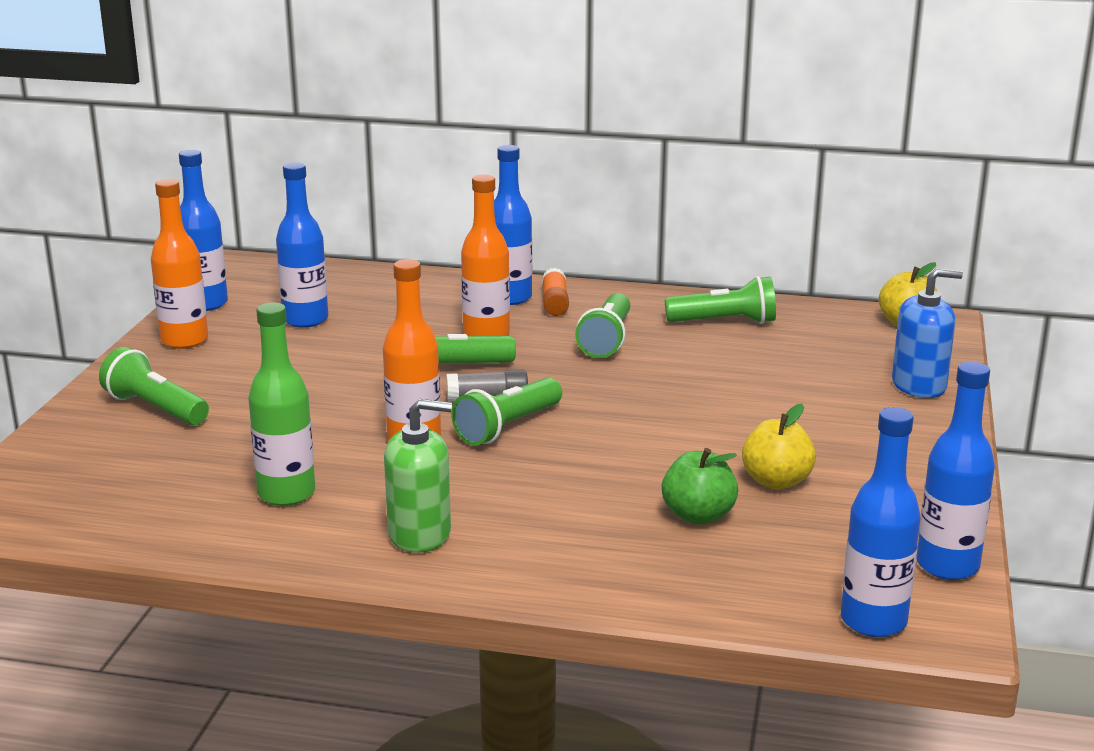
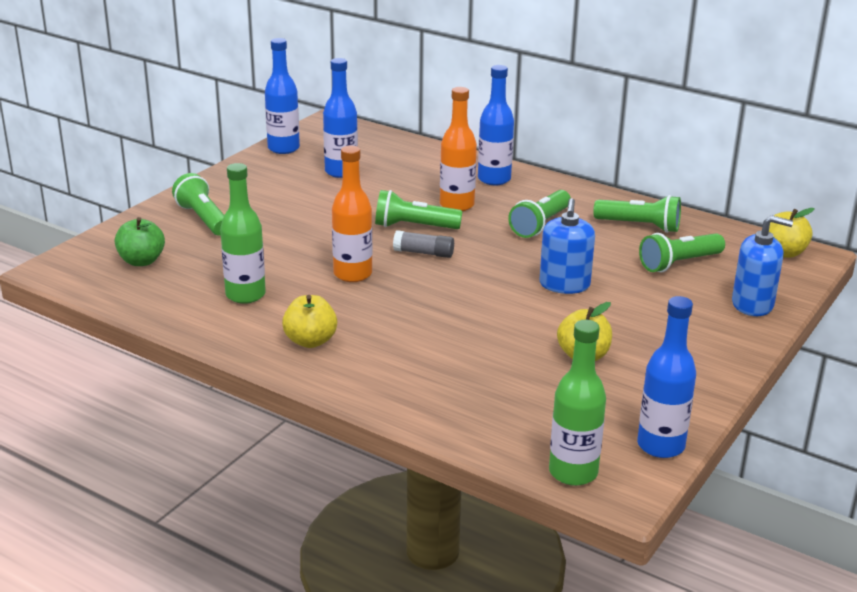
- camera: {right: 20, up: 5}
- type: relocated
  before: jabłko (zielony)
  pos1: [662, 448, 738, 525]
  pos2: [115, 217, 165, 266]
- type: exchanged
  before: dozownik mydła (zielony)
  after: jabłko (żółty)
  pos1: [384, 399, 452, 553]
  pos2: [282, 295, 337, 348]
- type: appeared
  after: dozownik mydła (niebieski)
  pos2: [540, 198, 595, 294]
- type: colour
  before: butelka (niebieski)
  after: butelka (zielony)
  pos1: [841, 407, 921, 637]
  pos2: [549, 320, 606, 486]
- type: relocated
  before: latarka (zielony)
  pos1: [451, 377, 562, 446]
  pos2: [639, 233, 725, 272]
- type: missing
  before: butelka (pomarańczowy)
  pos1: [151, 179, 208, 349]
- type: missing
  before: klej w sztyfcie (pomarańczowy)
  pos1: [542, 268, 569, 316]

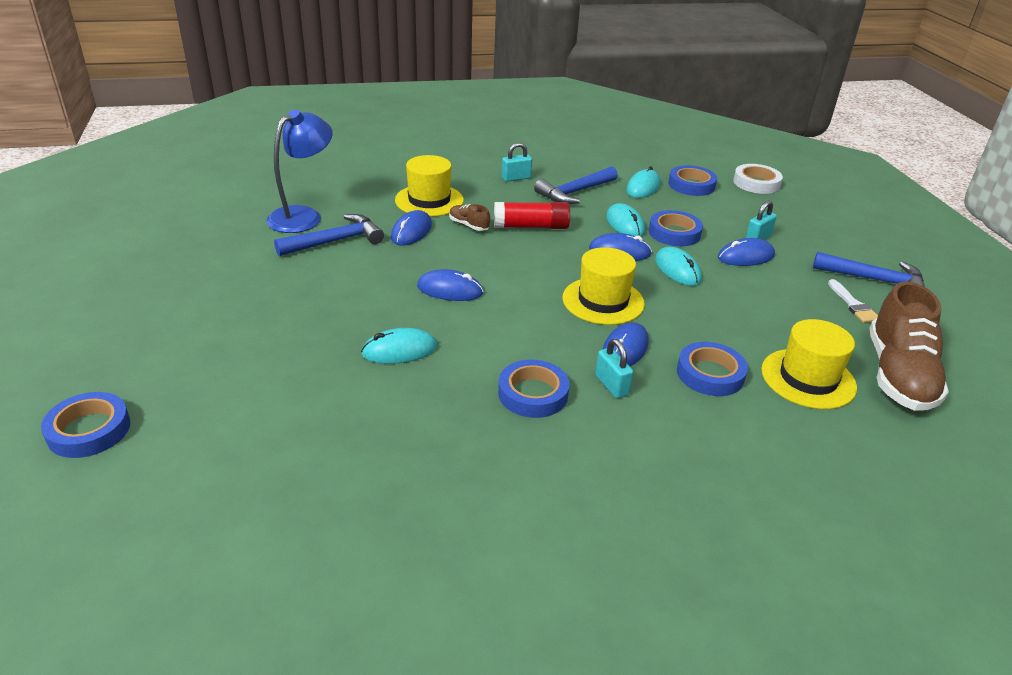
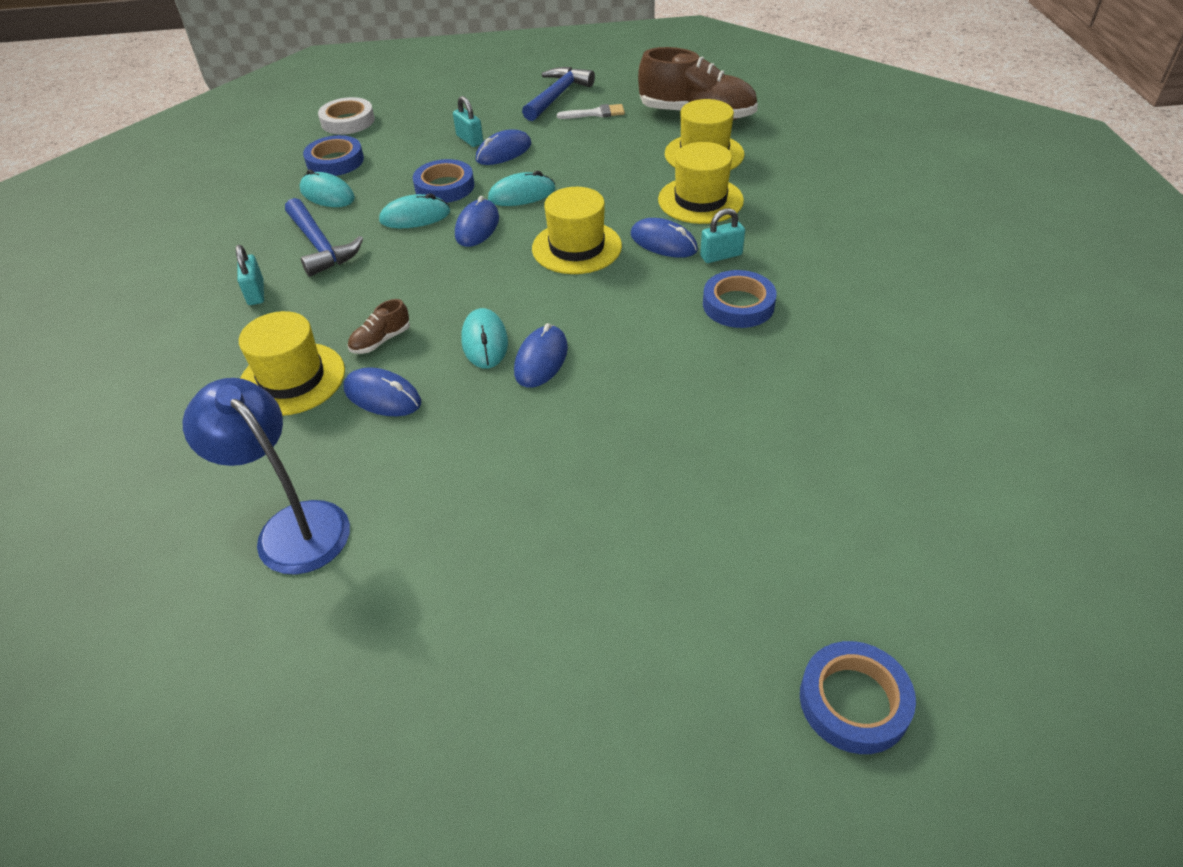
- camera: {right: -80, up: 10}
- type: relocated
  before: myszka (turkusowy)
  pos1: [361, 328, 437, 364]
  pos2: [461, 308, 508, 368]
- type: spun
  before: myszka (niebieski)
  pos1: [718, 238, 775, 266]
  pos2: [476, 129, 531, 165]
  turn: 60
- type: exchanged
  before: taśma klejąca (niebieski)
  after: kapelusz (żółty)
  pos1: [677, 342, 748, 396]
  pos2: [658, 142, 744, 224]
- type: missing
  before: młotek (niebieski)
  pos1: [274, 214, 384, 256]
- type: missing
  before: klej w sztyfcie (czerwony)
  pos1: [494, 202, 570, 229]

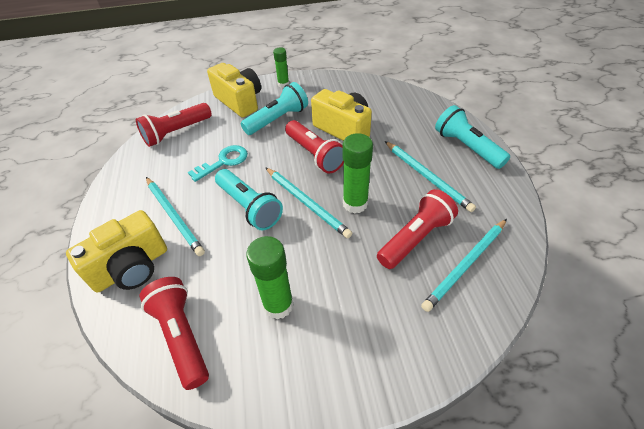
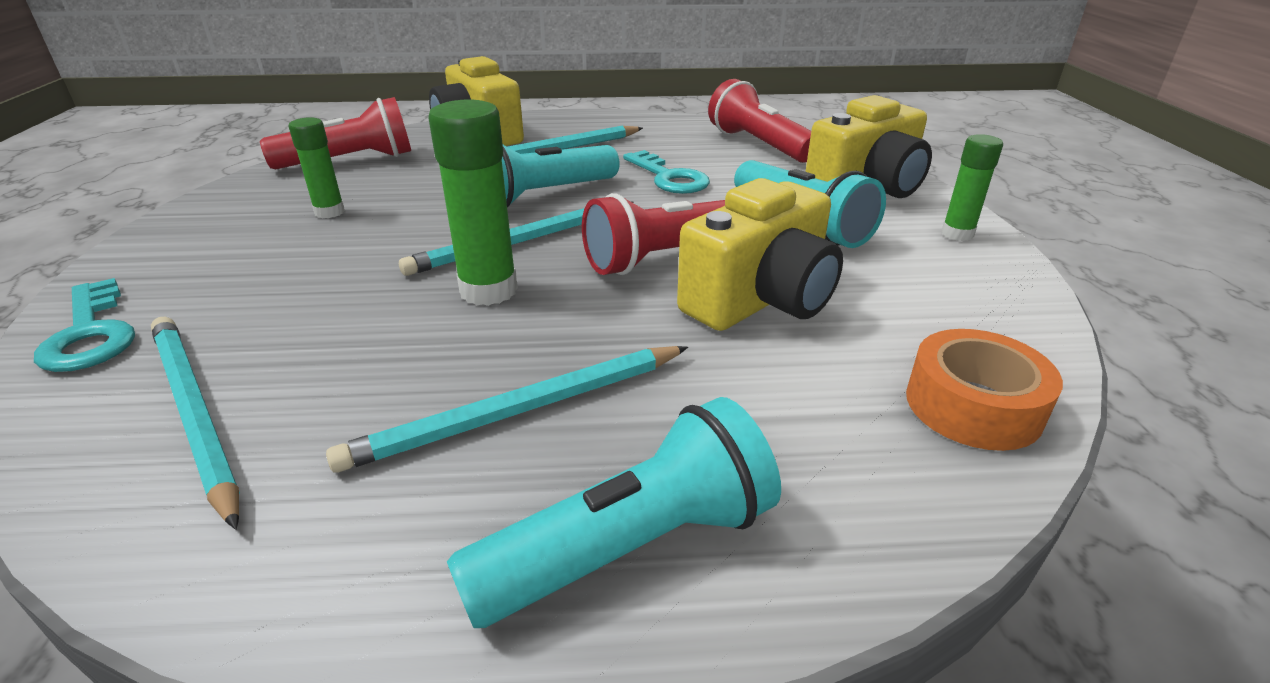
- camera: {right: 95, up: -15}
- type: appeared
  after: klucz (turkusowy)
  pos2: [34, 278, 135, 372]
- type: size
  before: klej w sztyfcie (zielony)
  pos1: [246, 236, 294, 320]
  pos2: [288, 117, 345, 218]
  scale: 0.62
- type: appeared
  after: taśma klejąca (pomarańczowy)
  pos2: [906, 329, 1063, 451]
- type: missing
  before: latarka (czerwony)
  pos1: [377, 189, 458, 269]

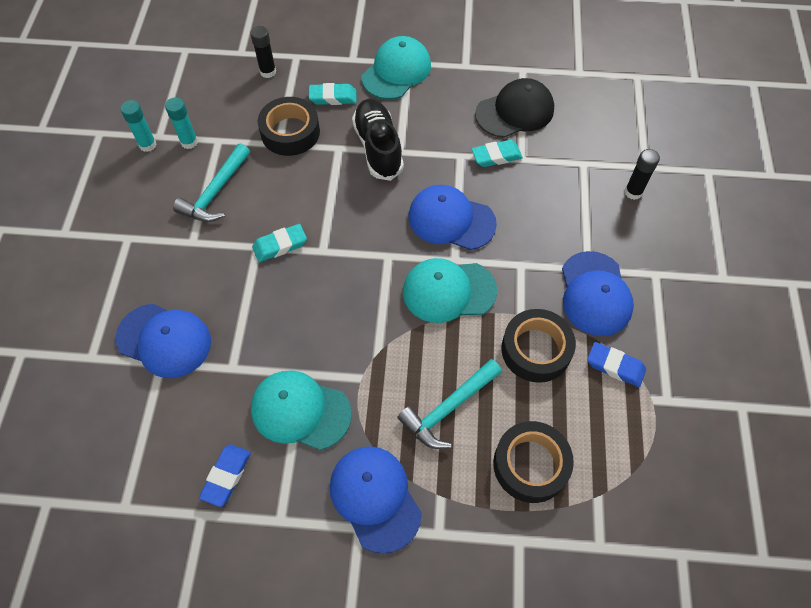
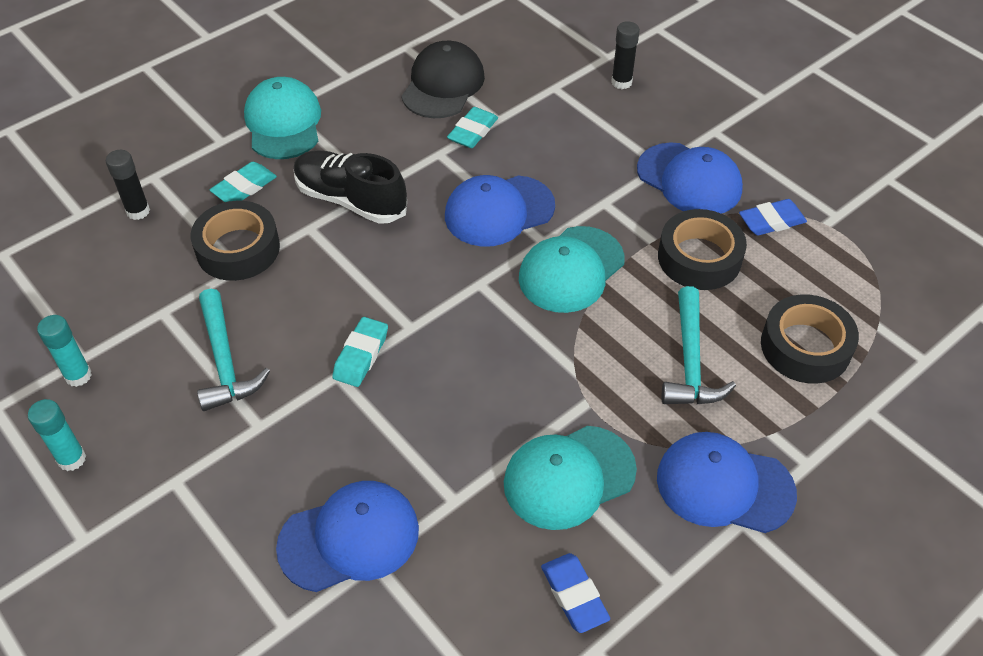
- camera: {right: -45, up: -10}
- type: relocated
  before: klej w sztyfcie (turkusowy)
  pos1: [165, 97, 198, 149]
  pos2: [28, 399, 86, 471]

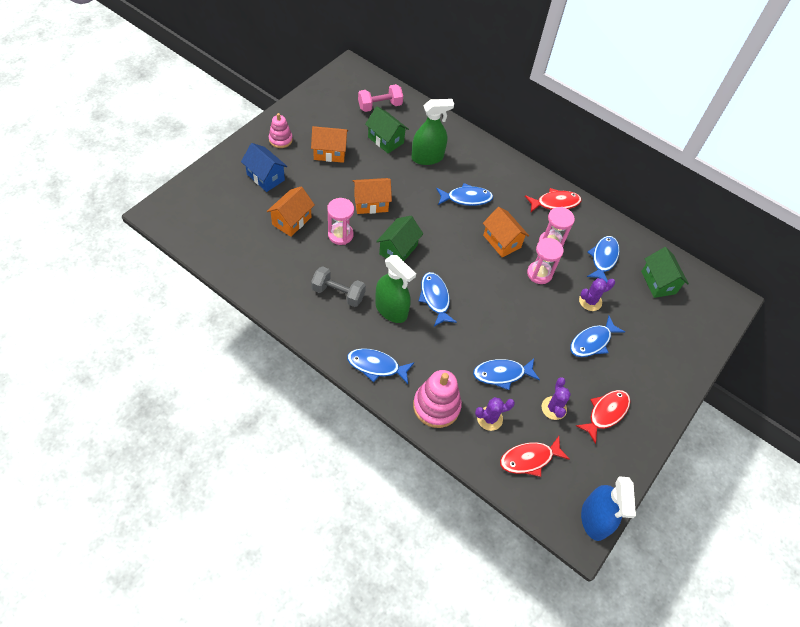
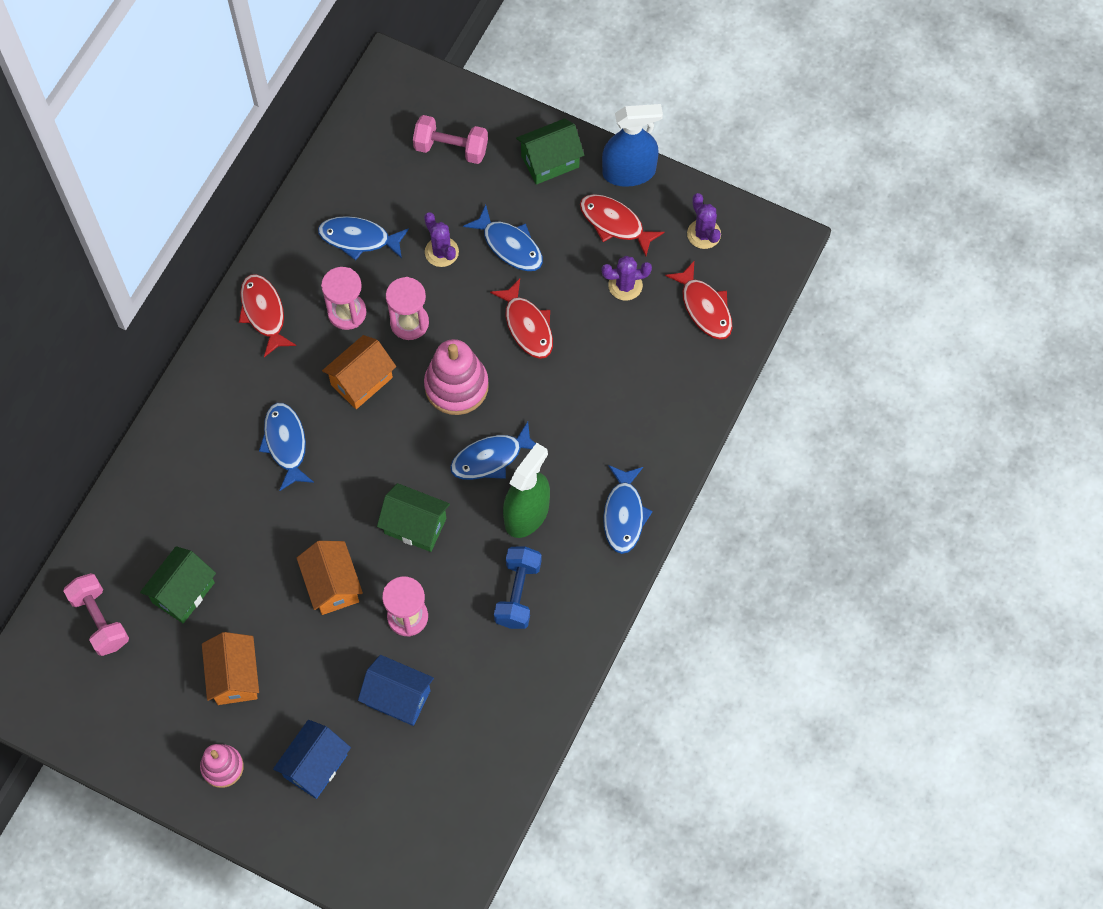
- camera: {right: -95, up: 10}
- type: colour
  before: domek (pomarańczowy)
  after: domek (niebieski)
  pos1: [267, 186, 315, 237]
  pos2: [358, 655, 434, 726]
- type: appeared
  after: hantel (różowy)
  pos2: [413, 115, 488, 164]
- type: relocated
  before: zabawka nakładanka (różowy)
  pos1: [413, 370, 462, 428]
  pos2: [424, 339, 489, 415]
- type: appeared
  after: ryba (czerwony)
  pos2: [490, 279, 553, 359]
- type: colour
  before: hantel (szary)
  after: hantel (niebieski)
  pos1: [311, 266, 366, 307]
  pos2: [494, 547, 541, 629]
- type: relocated
  before: domek (zielony)
  pos1: [641, 247, 689, 298]
  pos2: [516, 118, 584, 185]
- type: relocated
  before: spryskiwacz (niebieski)
  pos1: [581, 476, 636, 541]
  pos2: [602, 104, 663, 187]
- type: relocated
  before: kaktus (fioletowy)
  pos1: [475, 397, 515, 431]
  pos2: [687, 193, 721, 249]
- type: missing
  before: spryskiwacz (zielony)
  pos1: [411, 99, 454, 165]
- type: missing
  before: ryba (niebieski)
  pos1: [473, 358, 540, 390]

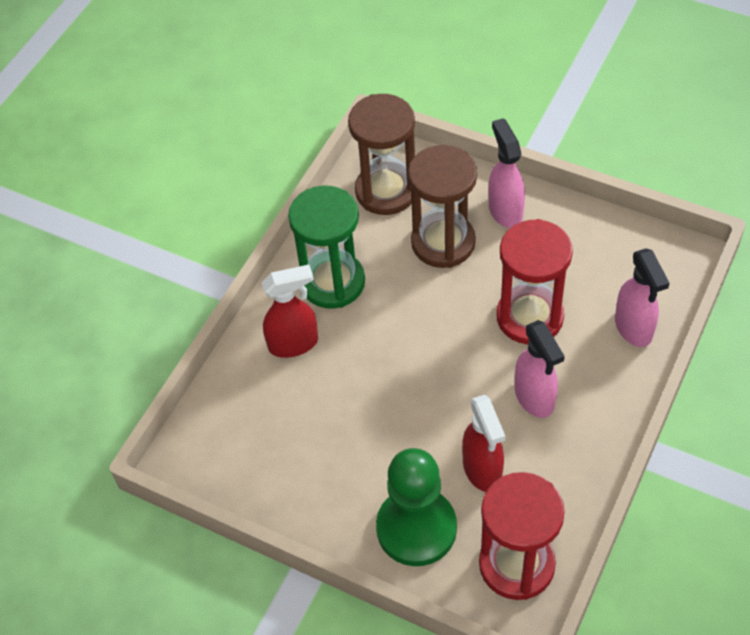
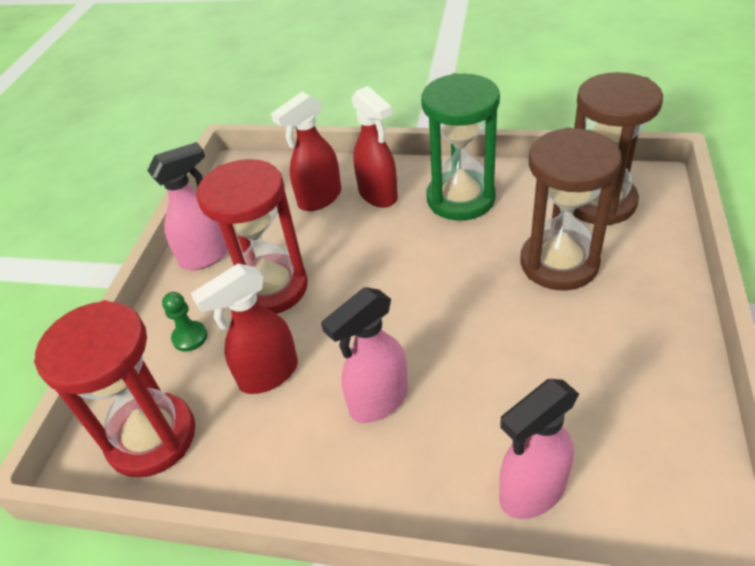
- camera: {right: 75, up: -10}
- type: relocated
  before: spryskiwacz (różowy)
  pos1: [489, 118, 525, 228]
  pos2: [147, 142, 228, 270]
- type: size
  before: pionek (zielony)
  pos1: [376, 448, 457, 566]
  pos2: [162, 292, 207, 351]
  scale: 0.41
- type: relocated
  before: klepsydra (czerwony)
  pos1: [496, 219, 573, 344]
  pos2: [196, 159, 308, 314]
- type: appeared
  after: spryskiwacz (czerwony)
  pos2: [271, 92, 341, 211]

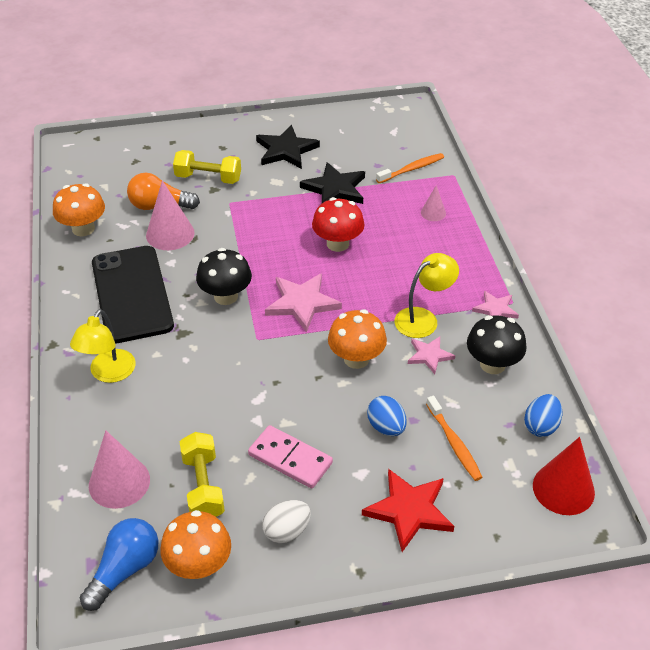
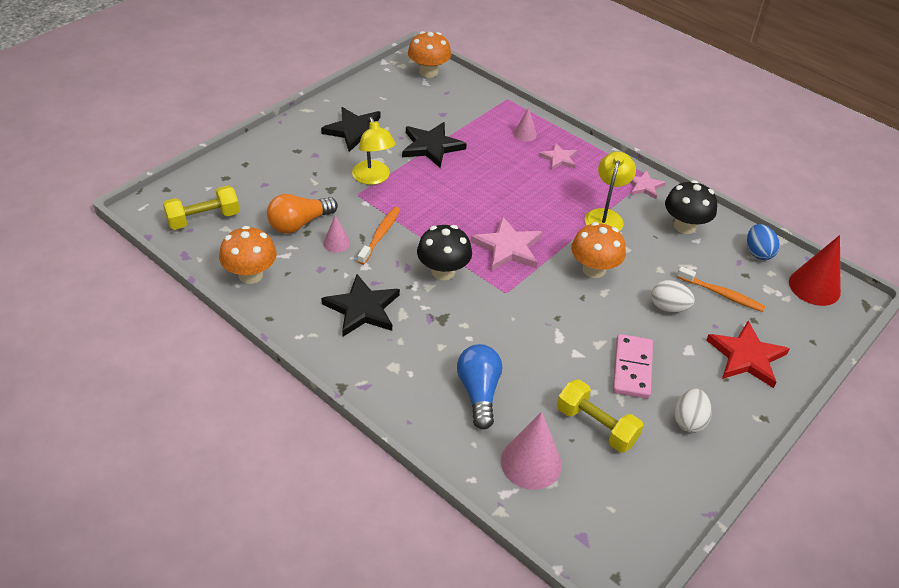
- camera: {right: -40, up: 0}
- type: relocated
  before: hantel (żółty)
  pos1: [173, 150, 241, 184]
  pos2: [163, 185, 239, 230]
- type: exchanged
  before: telefon (czarny)
  after: gwiazda (czarny)
  pos1: [92, 246, 174, 343]
  pos2: [321, 274, 400, 337]
- type: size
  before: stożek (różowy)
  pos1: [146, 181, 195, 250]
  pos2: [323, 215, 350, 253]
  scale: 0.54
- type: relocated
  before: lampka (żółty)
  pos1: [70, 309, 136, 383]
  pos2: [352, 117, 396, 185]
- type: relocated
  before: szczoteczka do zębów (pomarańczowy)
  pos1: [376, 153, 444, 183]
  pos2: [358, 207, 400, 265]
- type: relocated
  before: grzyb (pomarańczowy)
  pos1: [161, 510, 231, 579]
  pos2: [408, 31, 451, 78]
- type: relocated
  before: żarówka (niebieski)
  pos1: [80, 518, 158, 611]
  pos2: [457, 344, 502, 429]
- type: relocated
  before: gwiazda (różowy)
  pos1: [408, 336, 455, 374]
  pos2: [539, 143, 577, 170]
- type: spun
  before: kostka domina (różowy)
  pos1: [248, 425, 333, 488]
  pos2: [613, 334, 653, 399]
  turn: -75
- type: colour
  before: jajko (niebieski)
  after: jajko (biały)
  pos1: [367, 396, 407, 436]
  pos2: [651, 280, 695, 313]
- type: missing
  before: grzyb (czerwony)
  pos1: [312, 197, 365, 252]

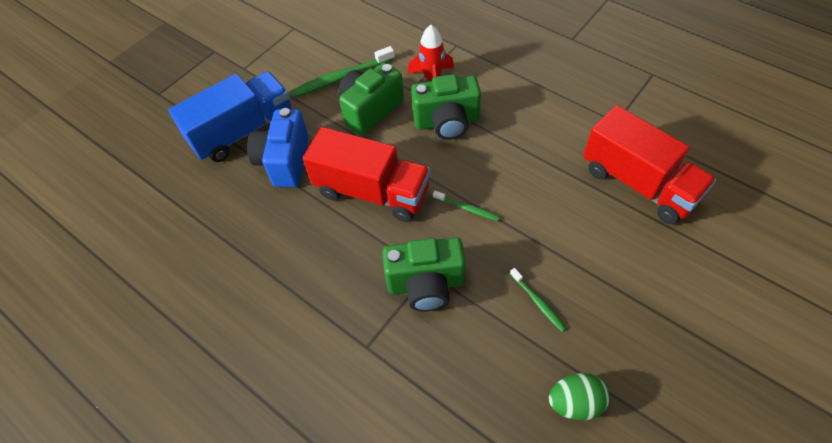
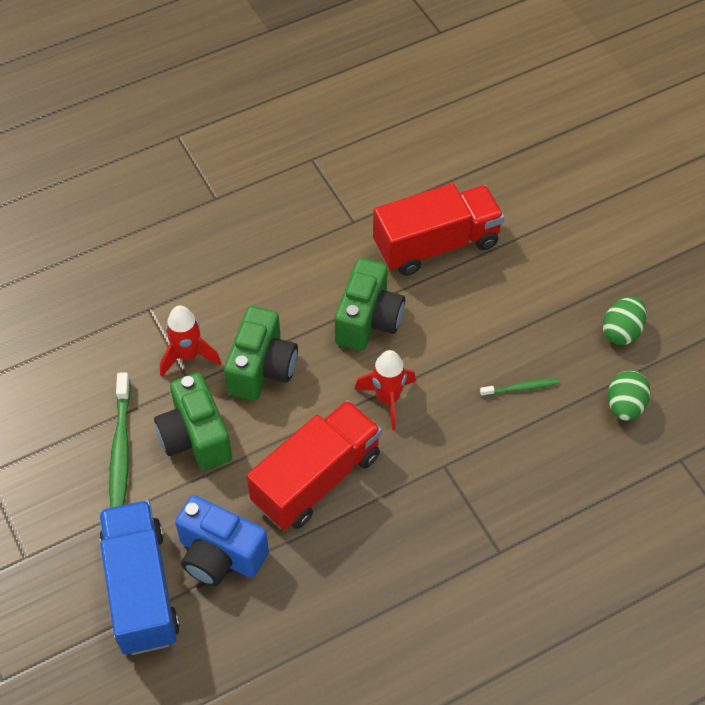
- camera: {right: -70, up: 0}
- type: relocated
  before: aparat fotograficzny (zielony)
  pos1: [382, 237, 466, 312]
  pos2: [335, 258, 405, 351]
- type: exchanged
  before: szczoteczka do zębów (zielony)
  after: rakieta (czerwony)
  pos1: [433, 191, 500, 221]
  pos2: [354, 350, 416, 430]
- type: appeared
  after: jajko (zielony)
  pos2: [603, 297, 647, 345]

